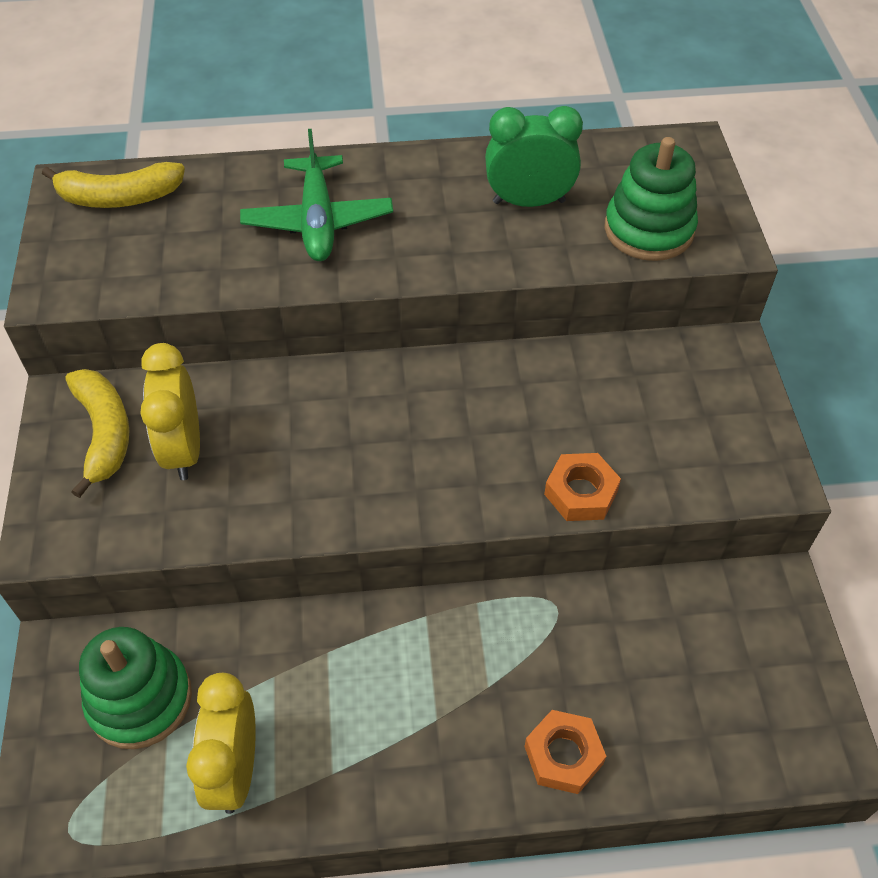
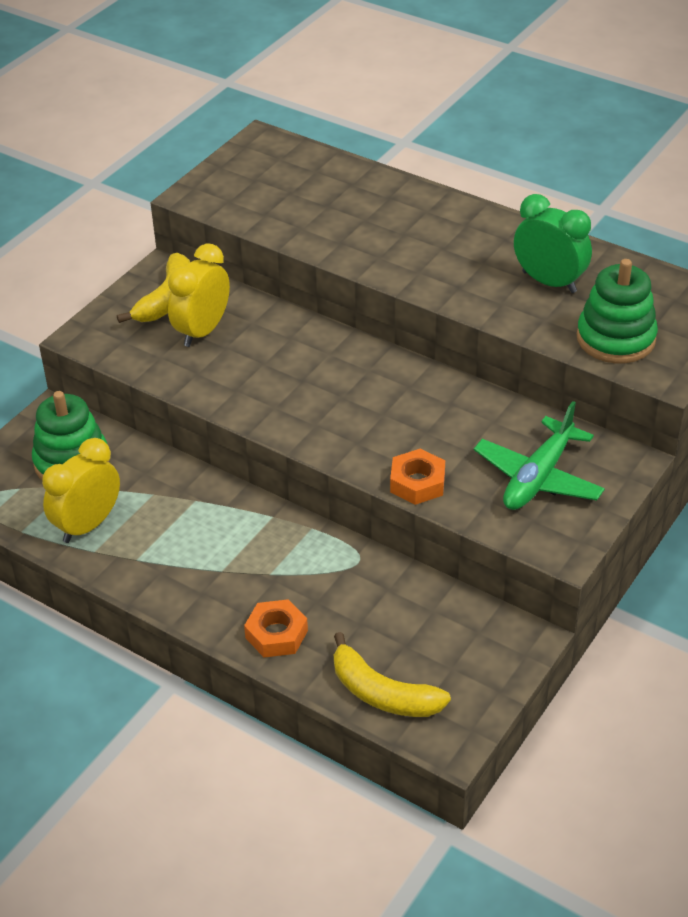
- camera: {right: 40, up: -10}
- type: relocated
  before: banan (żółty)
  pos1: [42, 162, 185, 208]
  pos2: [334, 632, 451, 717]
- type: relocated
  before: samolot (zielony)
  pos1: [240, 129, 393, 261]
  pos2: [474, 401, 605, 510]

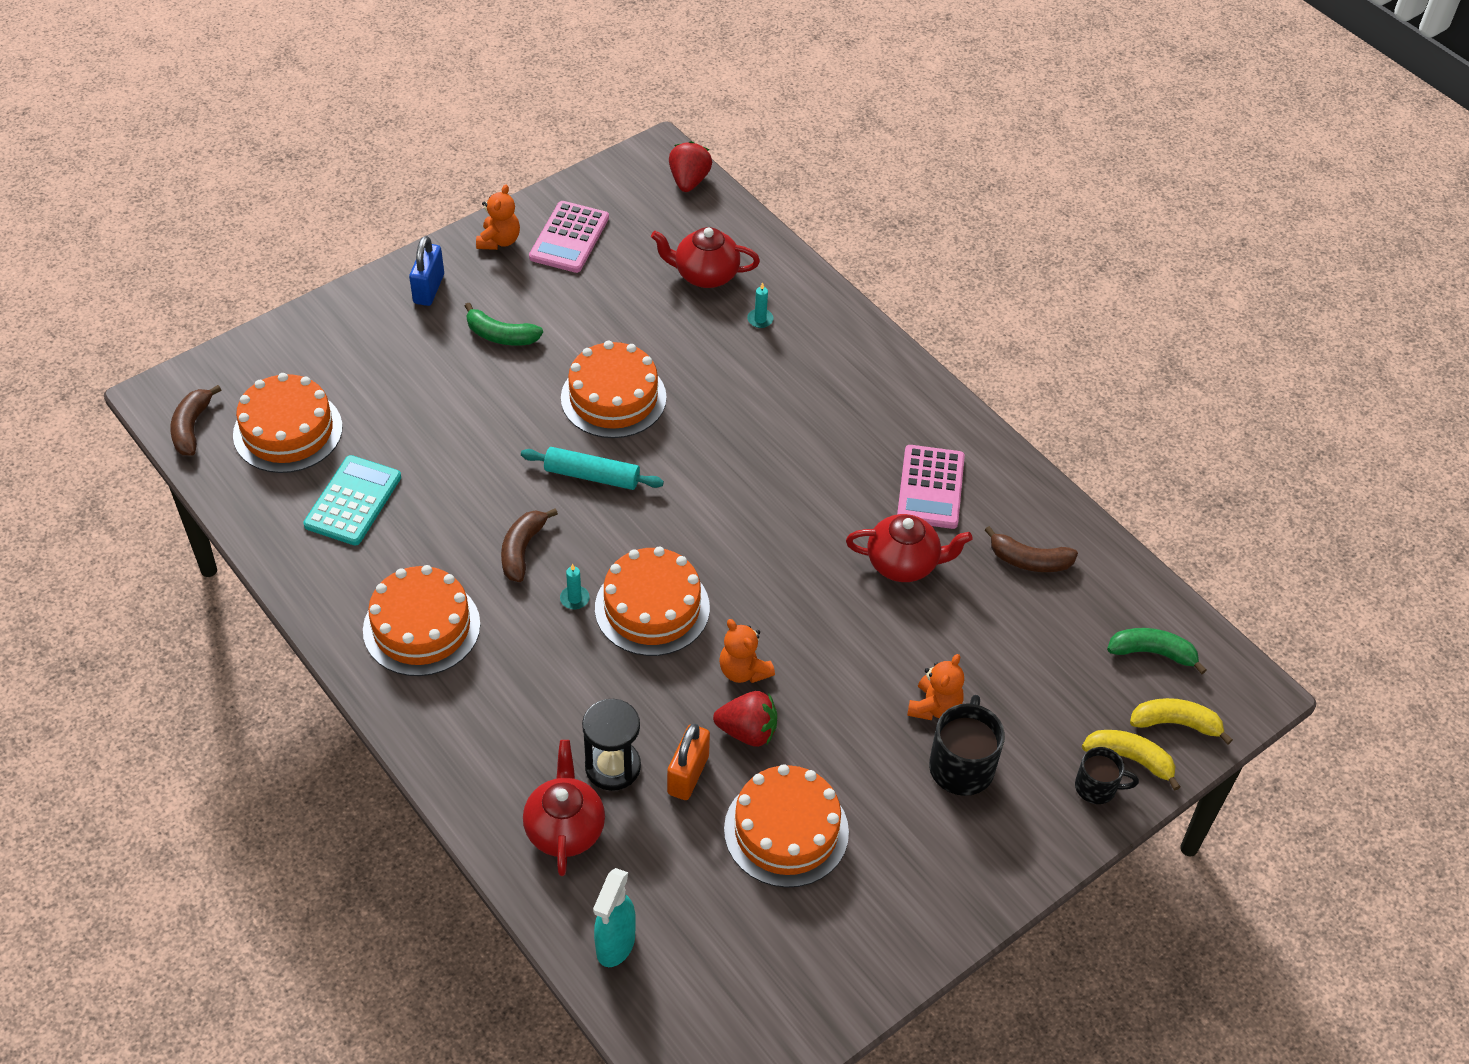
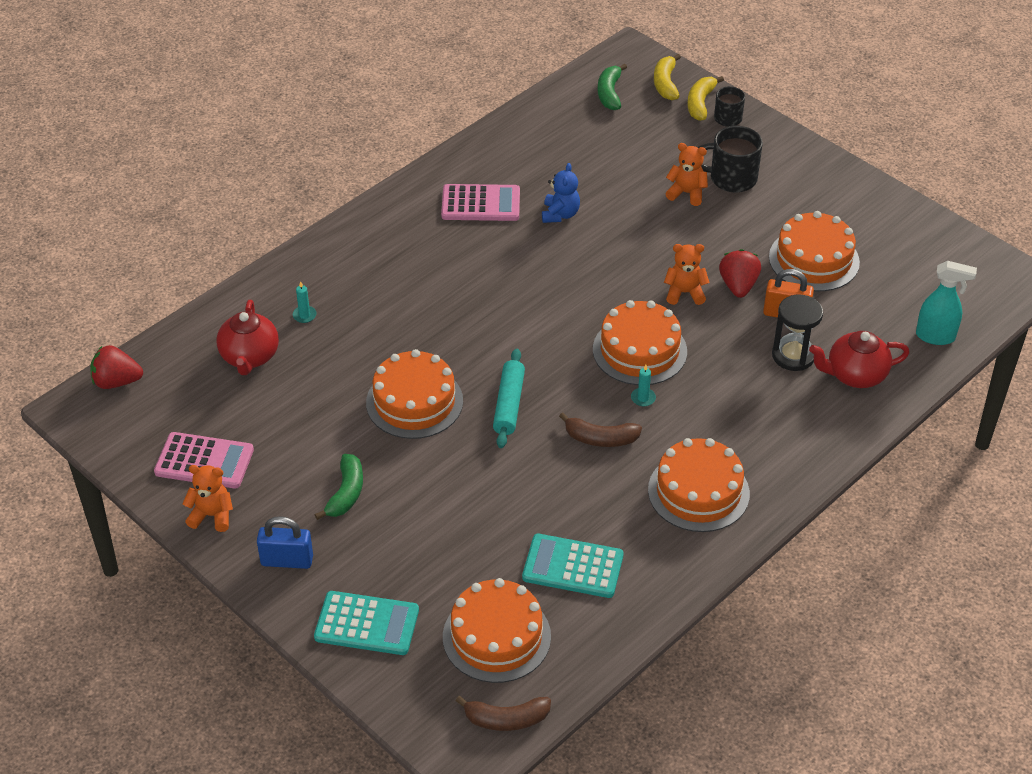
- camera: {right: -95, up: -5}
- type: appeared
  after: kalkulator (turkusowy)
  pos2: [314, 591, 419, 655]
- type: exchanged
  before: imbryk (czerwony)
  after: miś (niebieski)
  pos1: [846, 514, 972, 582]
  pos2: [542, 163, 580, 223]
- type: spun
  before: miś (pomarańczowy)
  pos1: [719, 619, 775, 683]
  pos2: [664, 244, 710, 305]
  turn: -135
- type: missing
  before: banan (brązowy)
  pos1: [985, 526, 1078, 572]

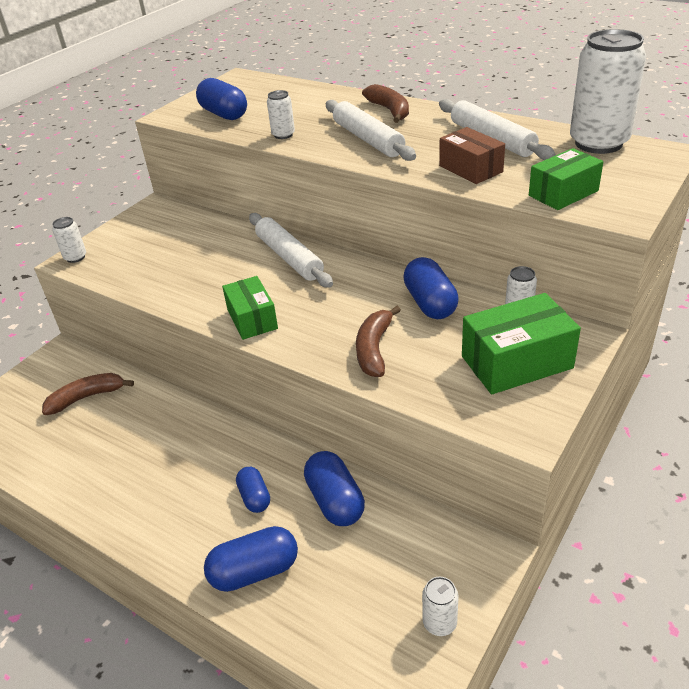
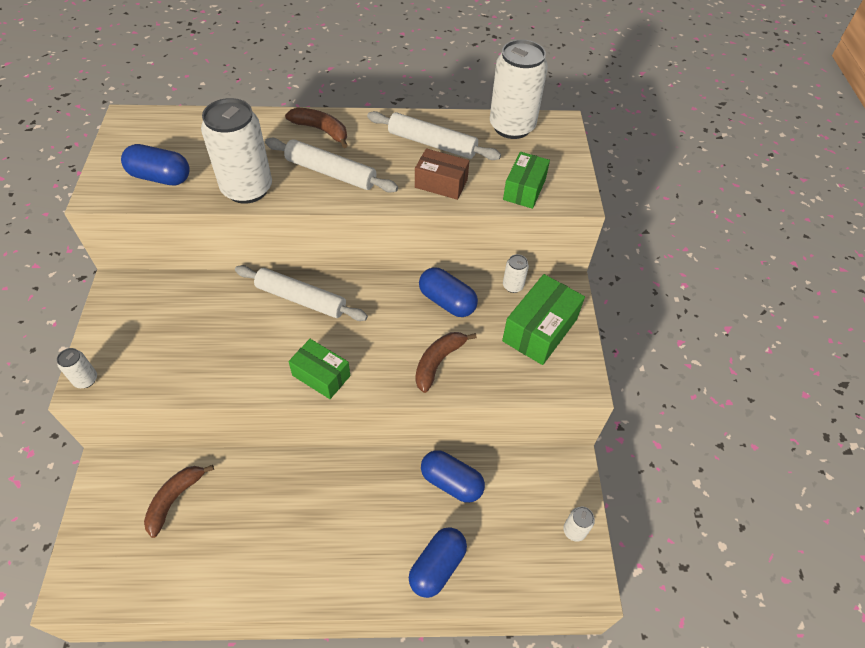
- camera: {right: -40, up: 15}
- type: size
  before: puszka (biały)
  pos1: [267, 90, 295, 139]
  pos2: [201, 98, 272, 204]
  scale: 2.24
- type: spun
  before: banan (brązowy)
  pos1: [356, 306, 401, 377]
  pos2: [415, 332, 477, 393]
  turn: 60
- type: missing
  before: kapsułka (niebieski)
  pos1: [236, 467, 270, 513]

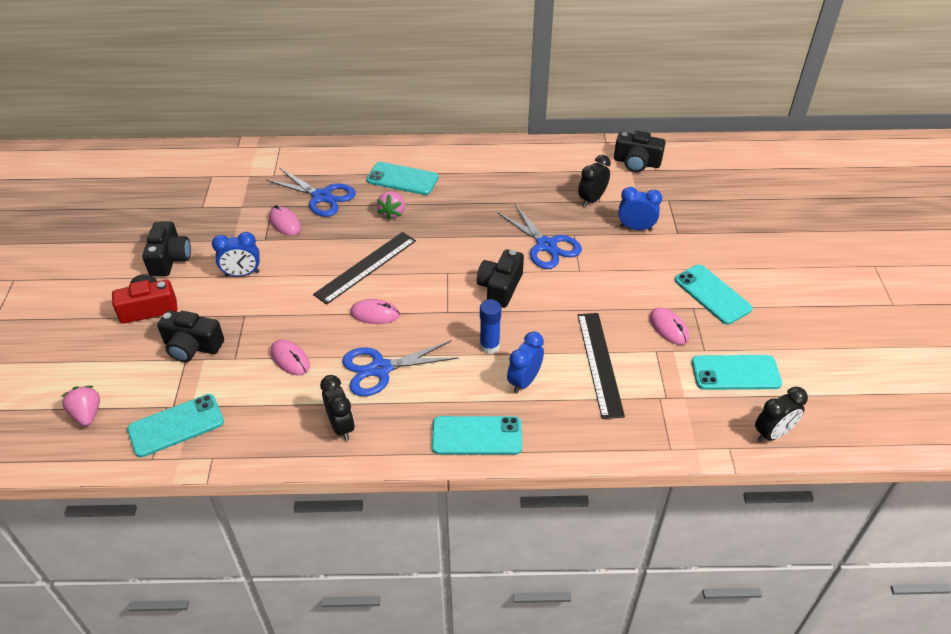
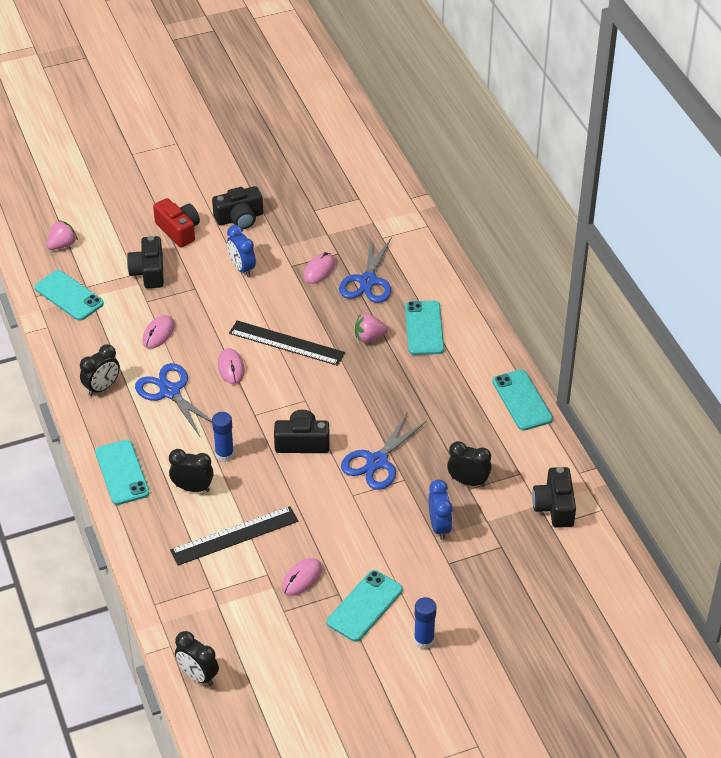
- camera: {right: 70, up: 0}
- type: colour
  before: budzik (niebieski)
  after: budzik (czarny)
  pos1: [507, 332, 544, 394]
  pos2: [169, 449, 214, 492]
- type: appeared
  after: klej w sztyfcie (niebieski)
  pos2: [414, 597, 436, 649]
- type: relocated
  before: telefon (turkusowy)
  pos1: [691, 355, 782, 390]
  pos2: [492, 370, 553, 431]

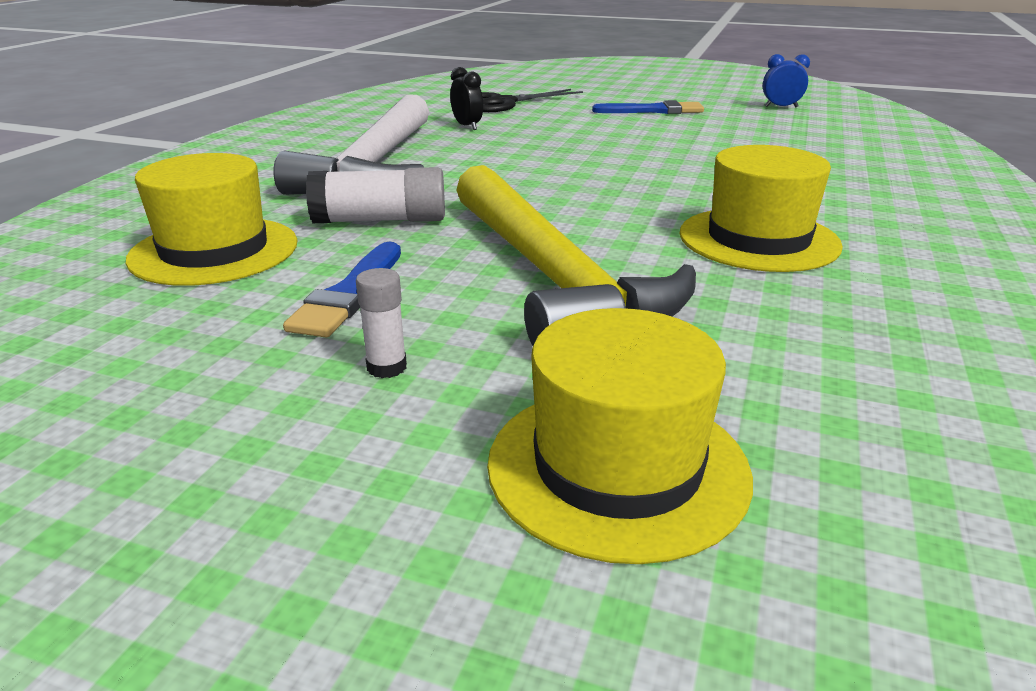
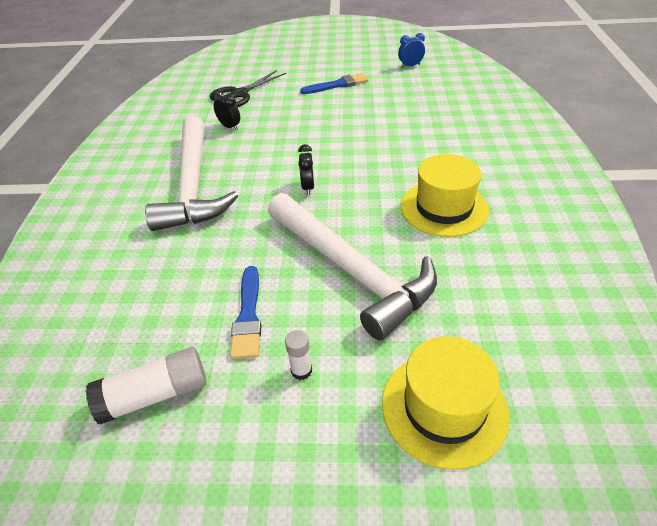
- camera: {right: -15, up: 15}
- type: relocated
  before: klej w sztyfcie (biały)
  pos1: [306, 167, 445, 223]
  pos2: [86, 347, 207, 425]
- type: colour
  before: młotek (żółty)
  after: młotek (biały)
  pos1: [456, 165, 696, 346]
  pos2: [268, 193, 437, 341]
- type: appeared
  after: budzik (czarny)
  pos2: [298, 144, 315, 195]
- type: missing
  before: kapelusz (żółty)
  pos1: [126, 153, 298, 286]

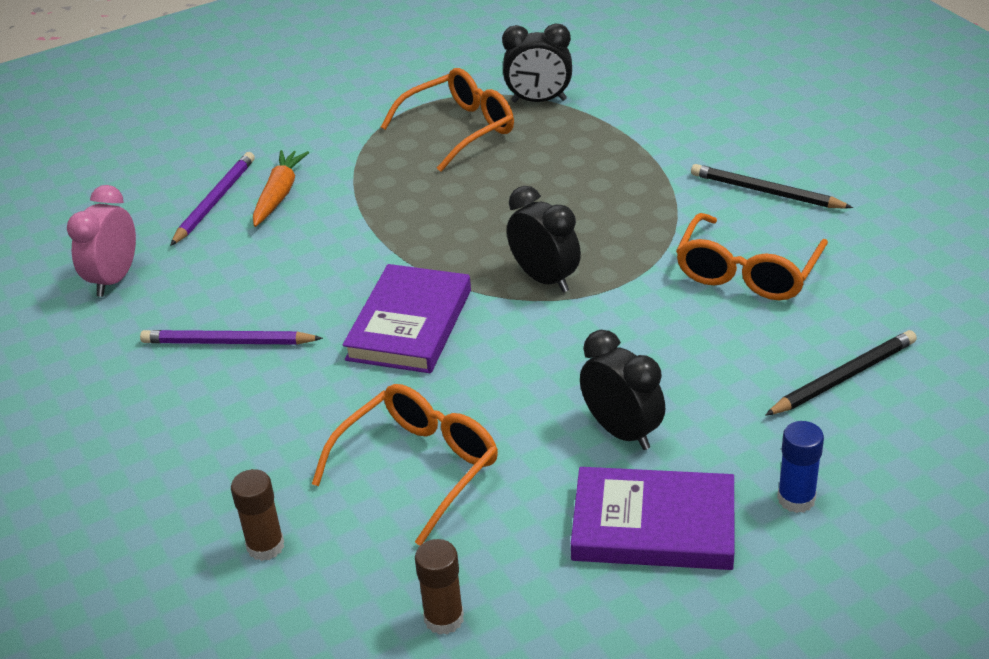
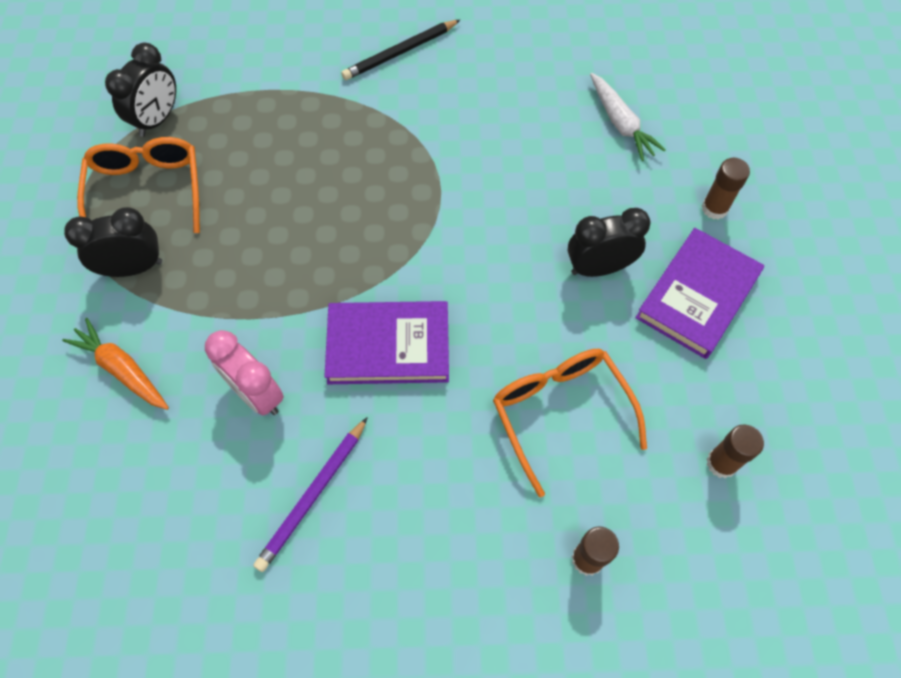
- camera: {right: -65, up: 25}
- type: relocated
  before: budzik (czarny)
  pos1: [507, 186, 581, 293]
  pos2: [64, 207, 162, 277]
- type: relocated
  before: budzik (różowy)
  pos1: [67, 185, 136, 297]
  pos2: [205, 330, 284, 416]
- type: spun
  before: książka (fioletowy)
  pos1: [342, 264, 471, 373]
  pos2: [324, 301, 449, 384]
  turn: -45
- type: exchanged
  before: ołówek (czarny)
  after: marchewka (biały)
  pos1: [765, 330, 917, 416]
  pos2: [590, 73, 666, 161]
- type: colour
  before: klej w sztyfcie (niebieski)
  after: klej w sztyfcie (brązowy)
  pos1: [777, 421, 824, 513]
  pos2: [702, 158, 750, 220]
- type: missing
  before: ołówek (fioletowy)
  pos1: [170, 152, 255, 246]
- type: missing
  before: okulary (pomarańczowy)
  pos1: [676, 213, 828, 300]

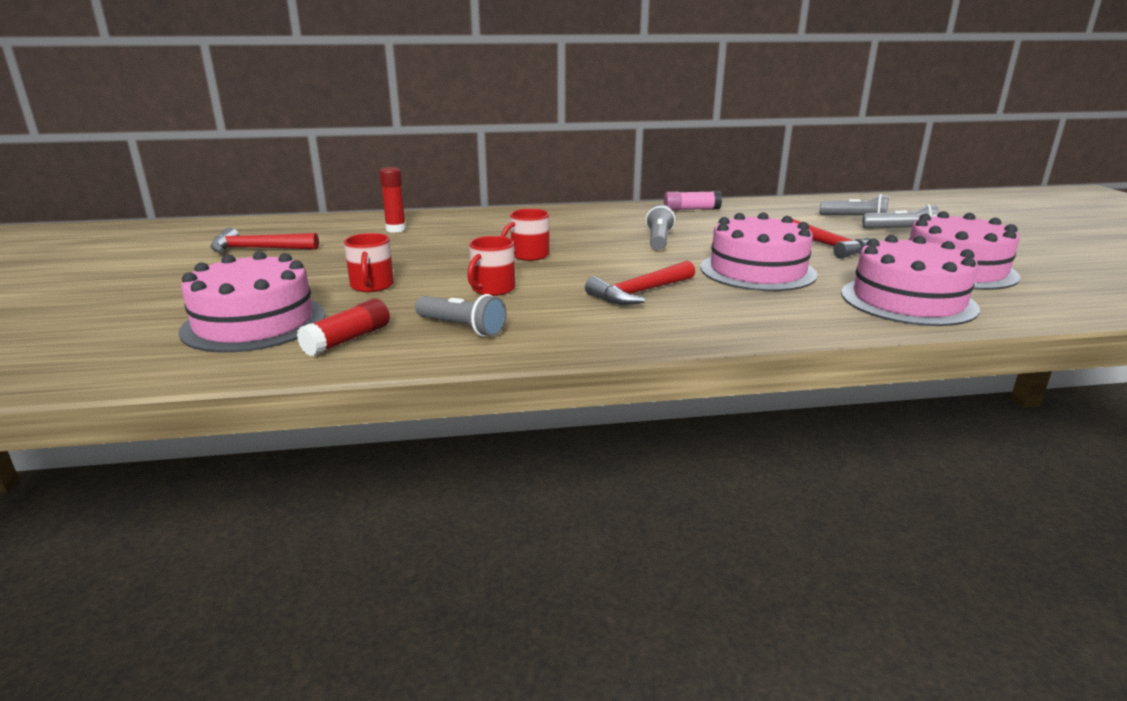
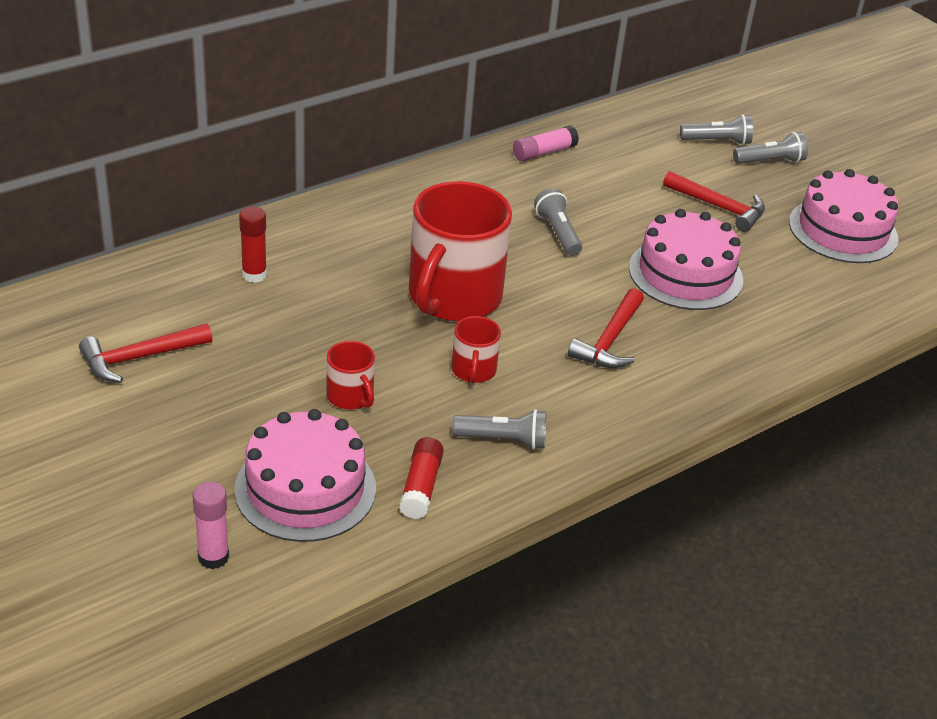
- camera: {right: -30, up: 15}
- type: appeared
  after: klej w sztyfcie (różowy)
  pos2: [192, 482, 229, 569]
- type: size
  before: kubek (czerwony)
  pos1: [501, 209, 550, 261]
  pos2: [409, 181, 512, 321]
  scale: 2.2
- type: missing
  before: tort (różowy)
  pos1: [841, 235, 980, 326]

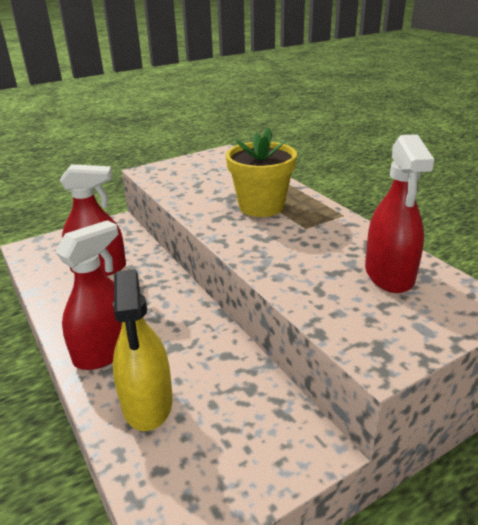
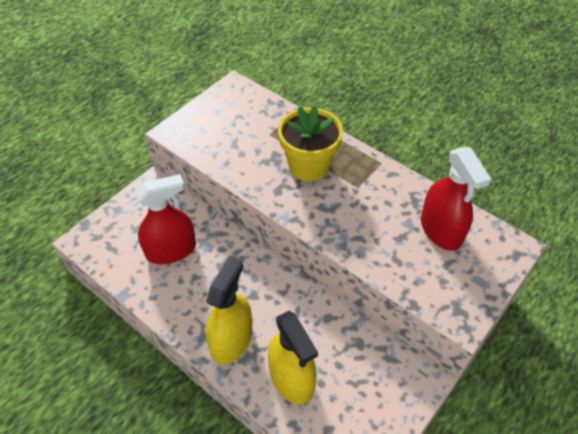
- camera: {right: -20, up: 20}
- type: colour
  before: spryskiwacz (czerwony)
  after: spryskiwacz (żółty)
  pos1: [55, 220, 122, 370]
  pos2: [206, 256, 252, 365]

